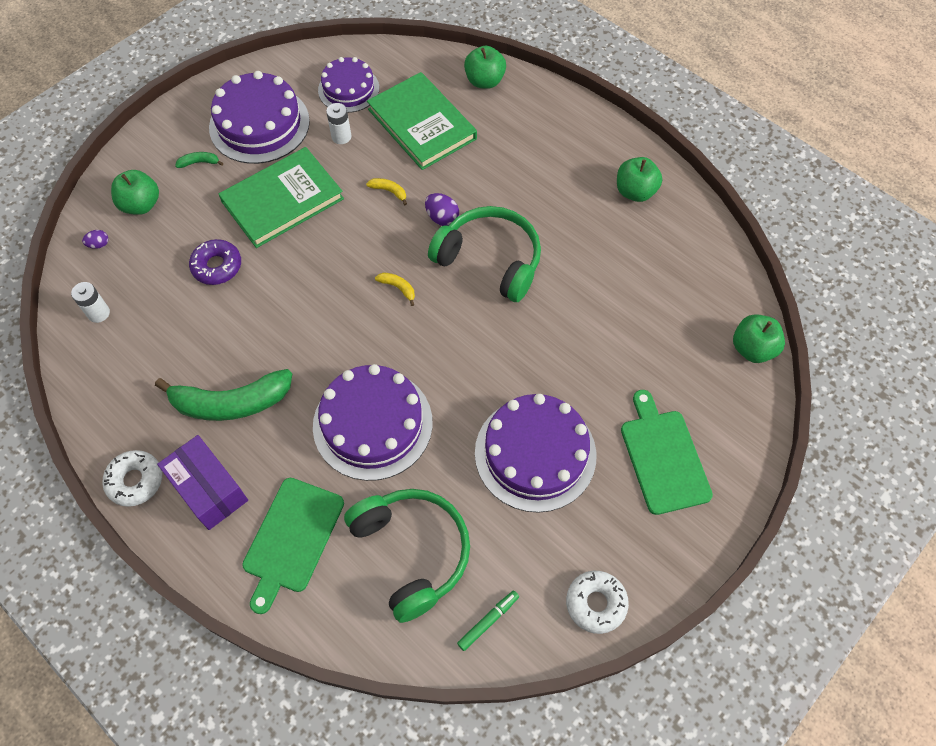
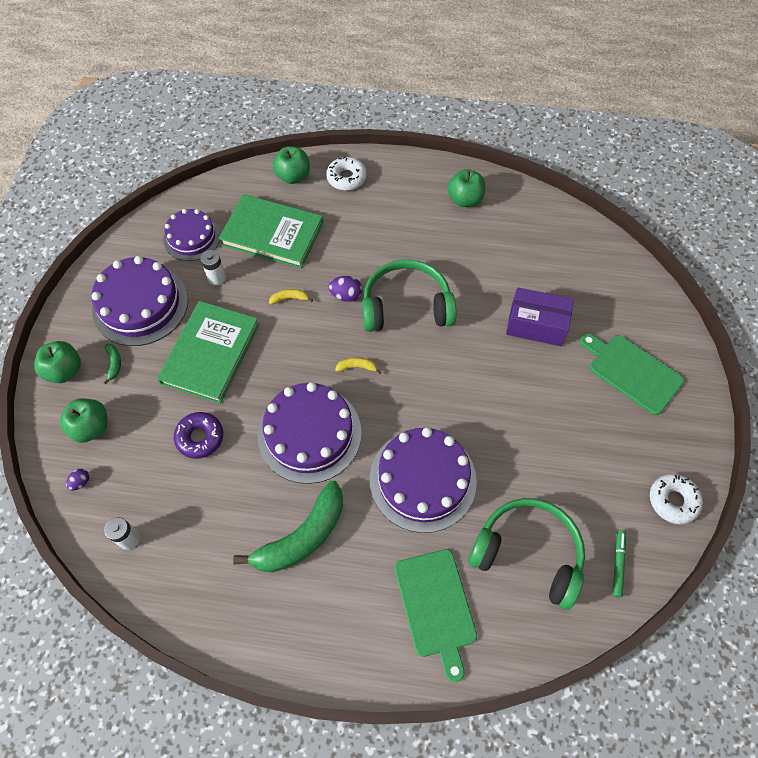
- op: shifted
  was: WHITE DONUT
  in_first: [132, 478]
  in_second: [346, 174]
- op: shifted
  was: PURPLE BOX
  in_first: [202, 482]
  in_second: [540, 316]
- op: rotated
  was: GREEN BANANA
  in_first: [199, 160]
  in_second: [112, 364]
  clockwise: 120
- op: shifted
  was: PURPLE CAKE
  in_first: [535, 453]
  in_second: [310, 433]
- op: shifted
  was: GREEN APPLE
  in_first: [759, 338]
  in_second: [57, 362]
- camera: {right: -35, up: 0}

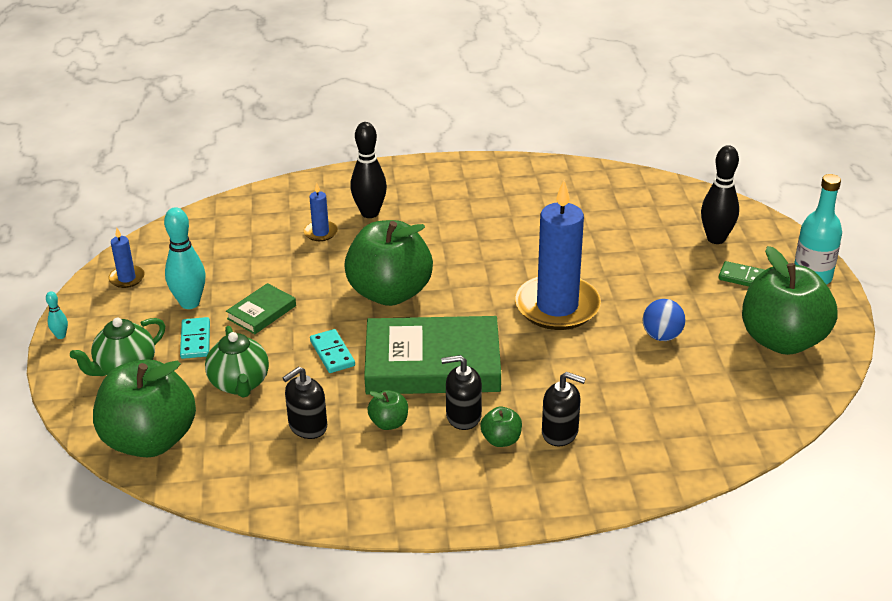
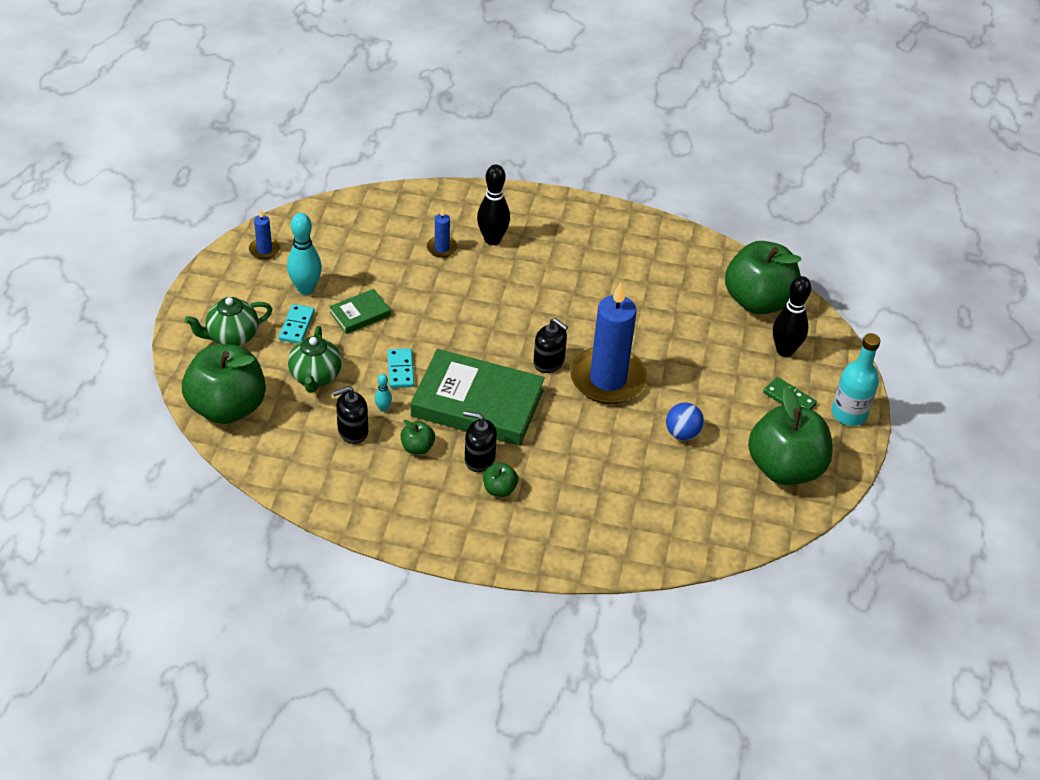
- op: shifted
  was: TURQUOISE BOWLING PIN
  in_first: [57, 315]
  in_second: [383, 393]
- op: shifted
  was: GREEN APPLE
  in_first: [388, 263]
  in_second: [763, 278]
- op: shifted
  was: BLACK SOAP DISPENSER
  in_first: [564, 409]
  in_second: [551, 345]
- camera: {right: 15, up: 10}

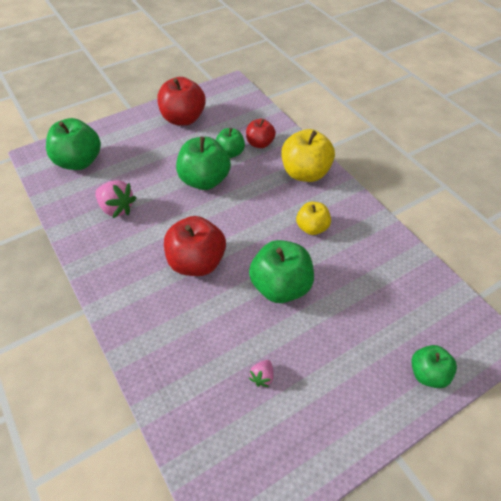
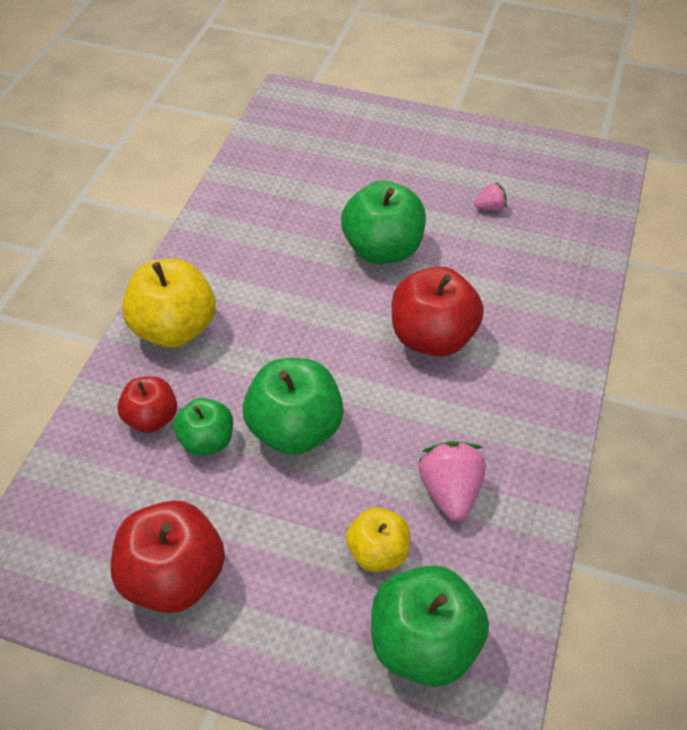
- op: shifted
  was: YELLOW APPLE
  in_first: [313, 218]
  in_second: [378, 539]
- op: gone
  was: GREEN APPLE
  in_first: [434, 366]
- camera: {right: -130, up: 0}

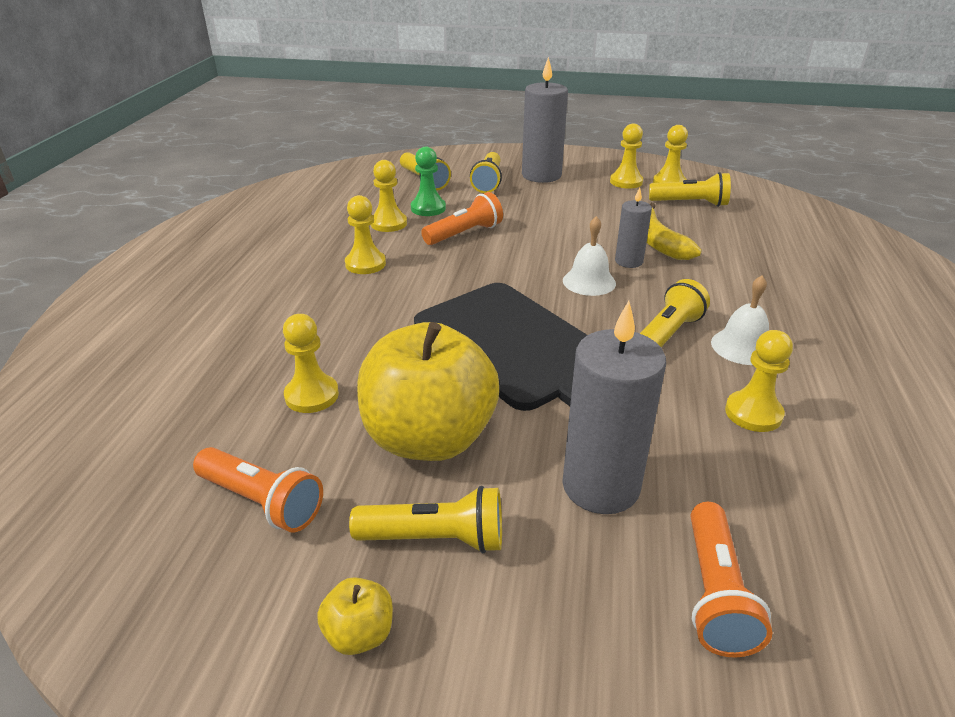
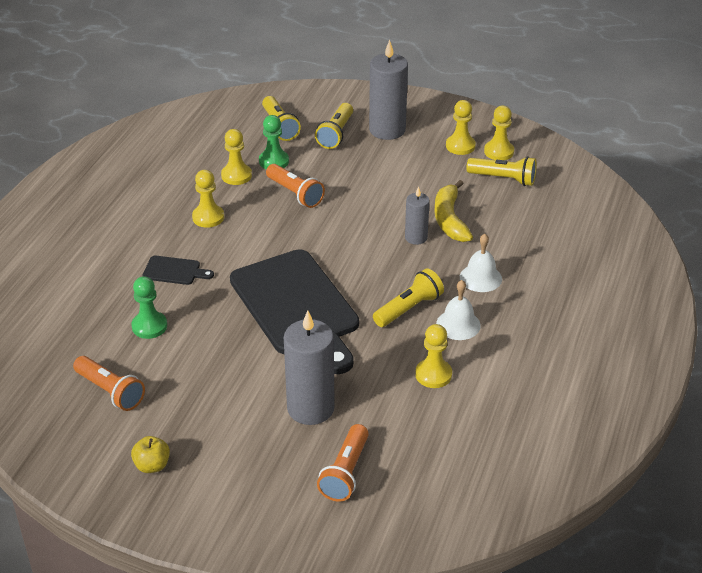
- op: repainted
  was: YELLOW PAWN
  now: GREEN PAWN
  in_first: [311, 363]
  in_second: [149, 307]
- op: gone
  was: YELLOW FLASHLIGHT
  in_first: [425, 519]
- op: gone
  was: YELLOW APPLE
  in_first: [428, 391]
- op: rotated
  was: ORANGE FLASHLIGHT
  in_first: [462, 218]
  in_second: [295, 186]
  clockwise: 75
- op: shifted
  was: WHITE BELL
  in_first: [589, 256]
  in_second: [481, 263]
- op: new
  now: BLACK CUTTING BOARD
  in_second: [178, 270]
- camera: {right: 10, up: 5}

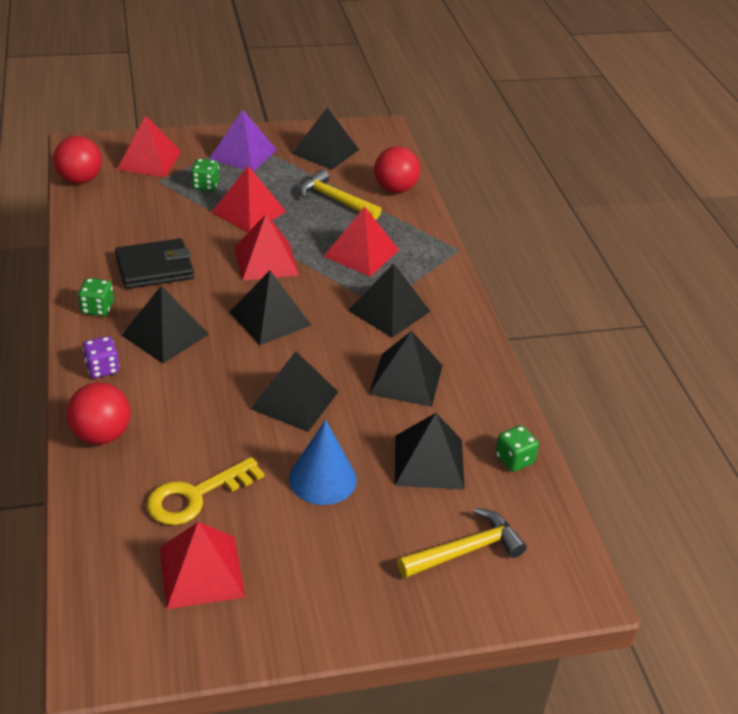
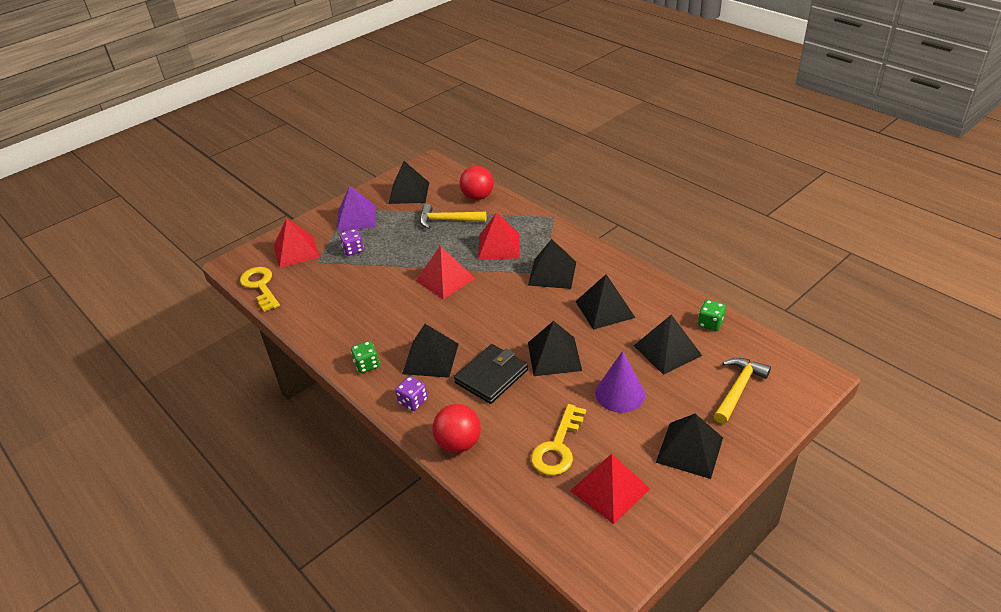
- op: swapped
  was: RED BALL
  now: YELLOW KEY
  in_first: [77, 160]
  in_second: [260, 289]
- op: shifted
  was: BLACK WALLET
  in_first: [154, 263]
  in_second: [491, 374]
- op: repainted
  was: GREEN DICE
  now: PURPLE DICE
  in_first: [205, 175]
  in_second: [352, 242]
- op: gone
  was: RED PYRAMID
  in_first: [248, 199]
- op: shifted
  was: BLACK PYRAMID
  in_first: [270, 308]
  in_second: [689, 446]
- op: repainted
  was: BLUE CONE
  now: PURPLE CONE
  in_first: [323, 462]
  in_second: [620, 382]
- camera: {right: -25, up: 0}

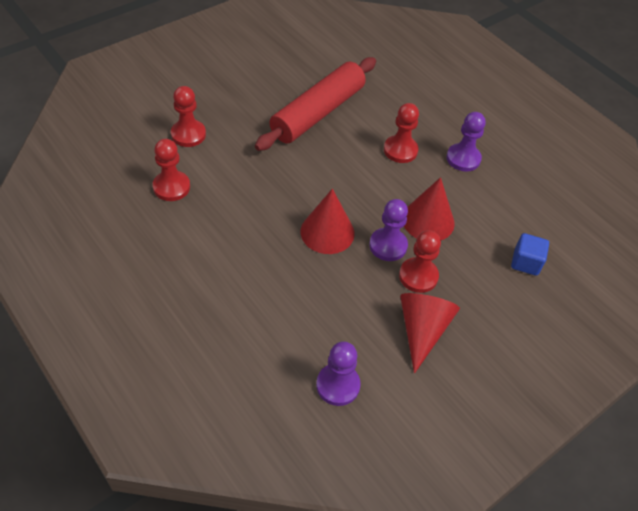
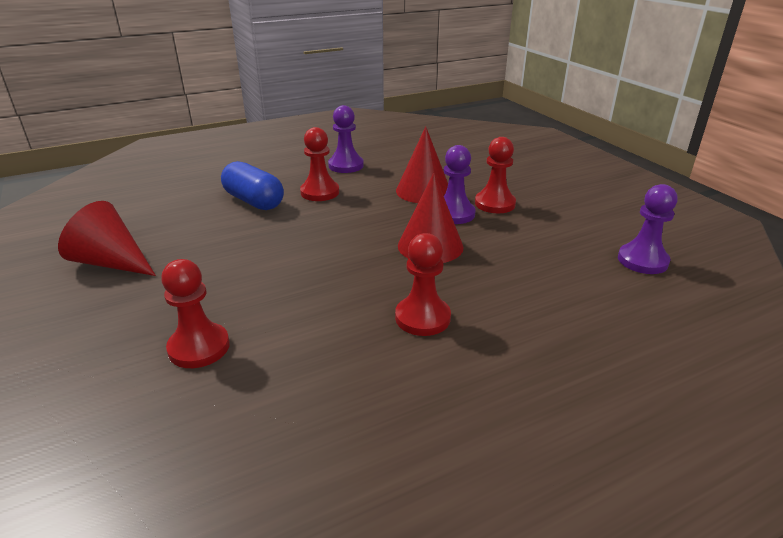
- op: shifted
  was: RED PAWN
  in_first: [171, 170]
  in_second: [423, 284]
- op: gone
  was: RED ROLLING PIN
  in_first: [315, 104]
- op: shifted
  was: RED CONE
  in_first: [430, 333]
  in_second: [107, 238]
- op: gone
  was: BLUE CUBE
  in_first: [530, 254]
- op: new
  now: BLUE CAPSULE
  in_second: [252, 185]
- camera: {right: -75, up: -20}

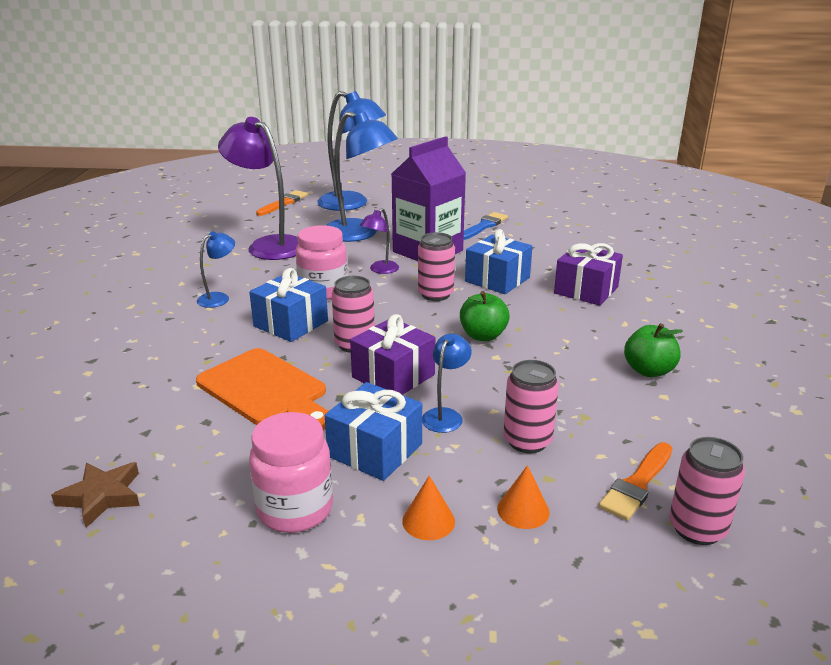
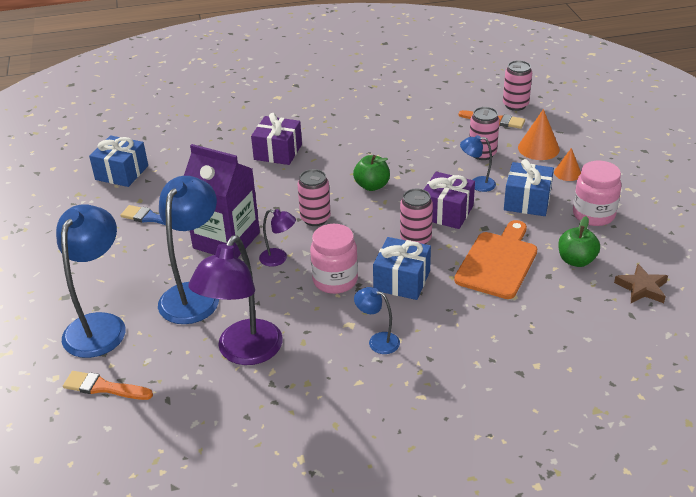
- op: shifted
  was: BLUE GIFT
  in_first: [498, 261]
  in_second: [118, 161]
- op: scaled
  was: ORANGE CONE
  in_first: [523, 497]
  in_second: [539, 134]
  ratio: 1.57
- op: shifted
  was: GREEN APPLE
  in_first: [653, 350]
  in_second: [579, 241]
- camera: {right: -105, up: 10}

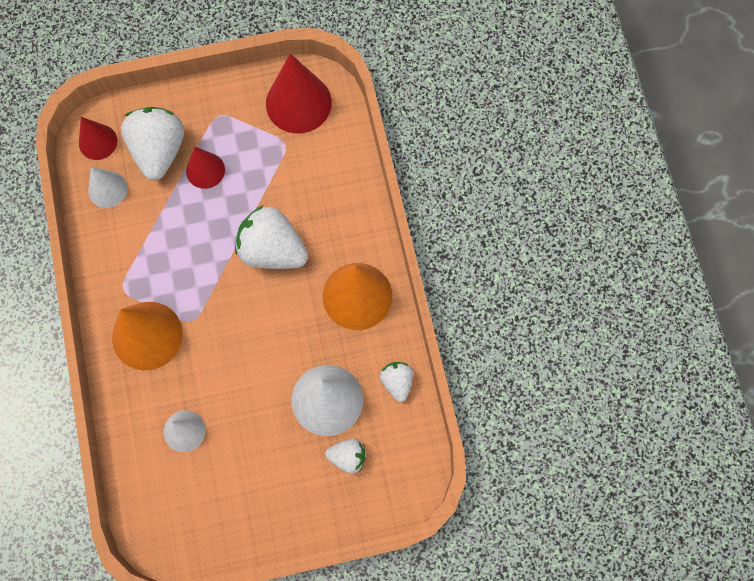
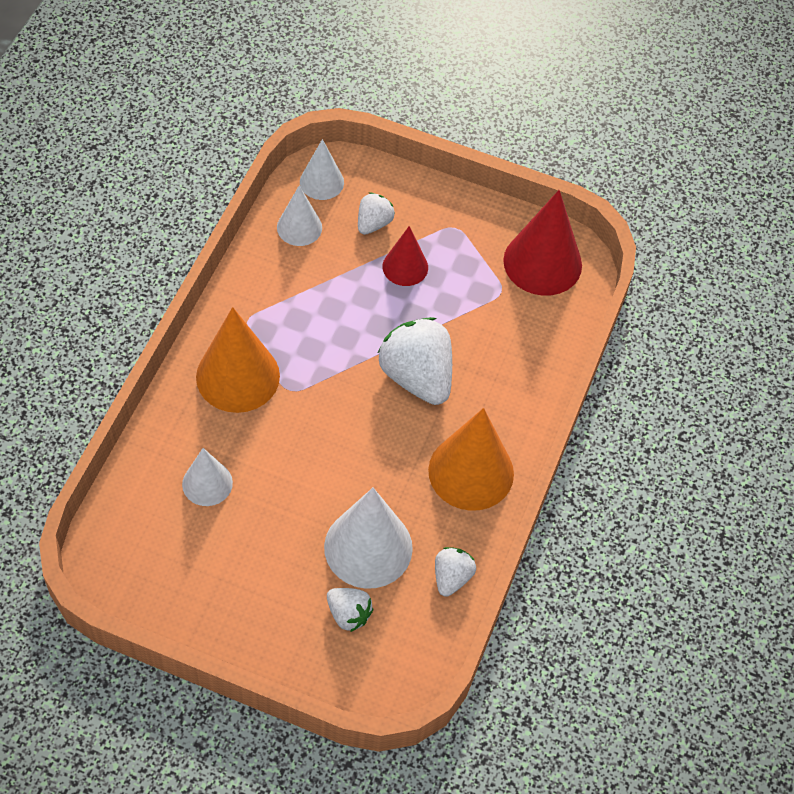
- op: repainted
  was: RED CONE
  now: WHITE CONE
  in_first: [98, 138]
  in_second: [322, 169]
- op: scaled
  was: WHITE STRAWBERRY
  in_first: [152, 144]
  in_second: [376, 214]
  ratio: 0.52
- camera: {right: 30, up: -15}

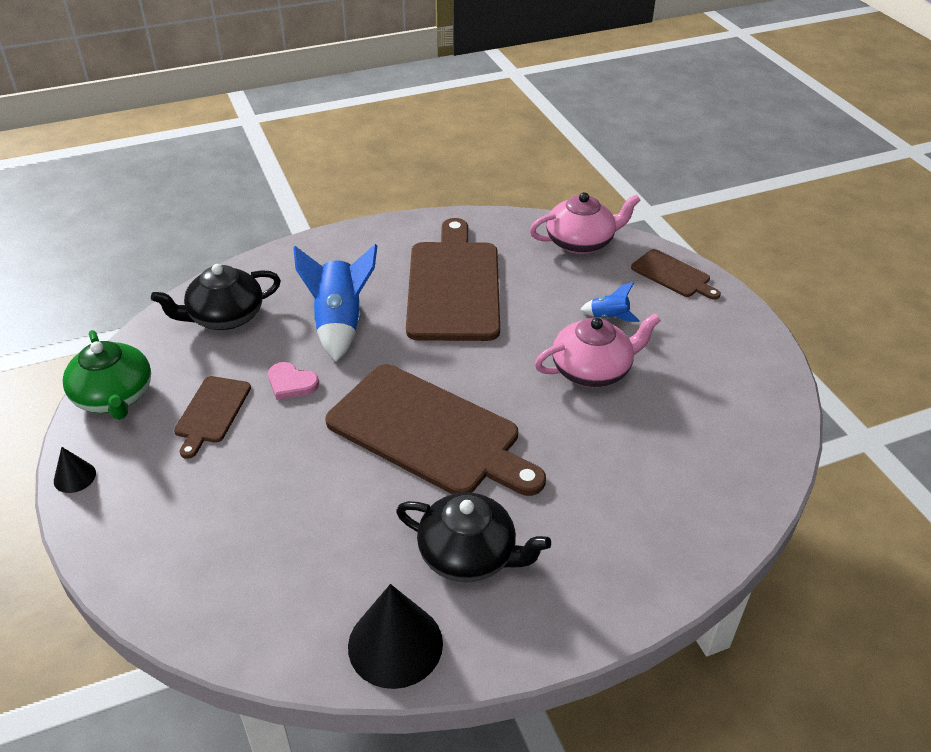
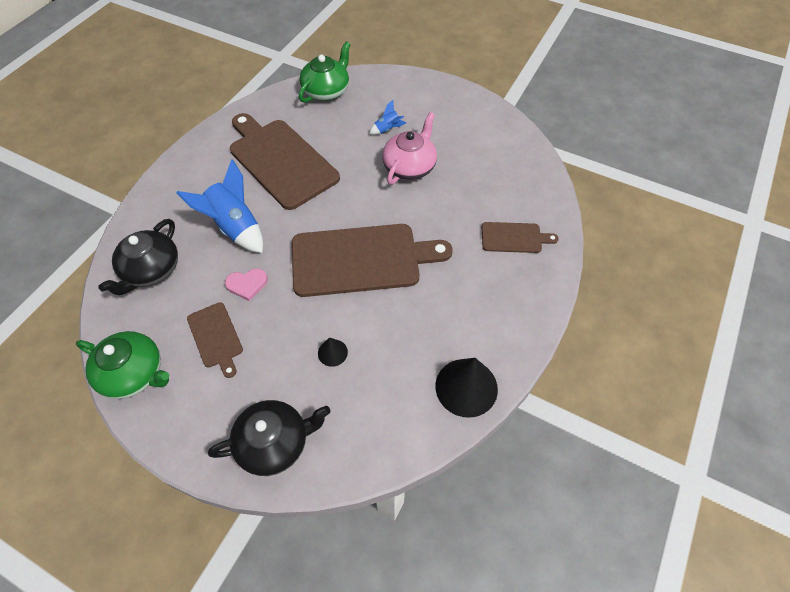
- op: shifted
  was: BLACK CONE
  in_first: [75, 470]
  in_second: [333, 352]
- op: shifted
  was: BLACK TEAPOT
  in_first: [473, 537]
  in_second: [269, 438]
- op: repainted
  was: PINK TEAPOT
  now: GREEN TEAPOT
  in_first: [585, 223]
  in_second: [325, 72]
- op: shifted
  was: BROWN CUTTING BOARD
  in_first: [676, 274]
  in_second: [520, 237]
- camera: {right: -40, up: 15}

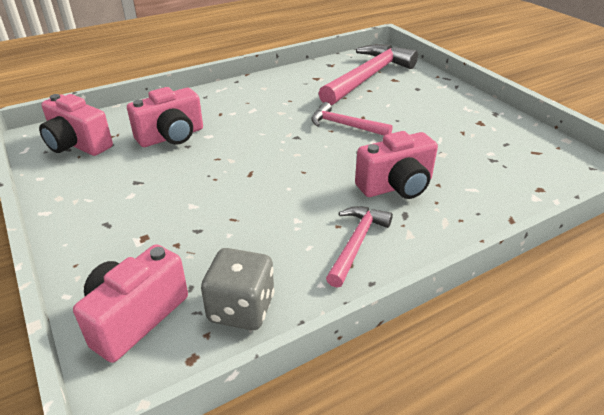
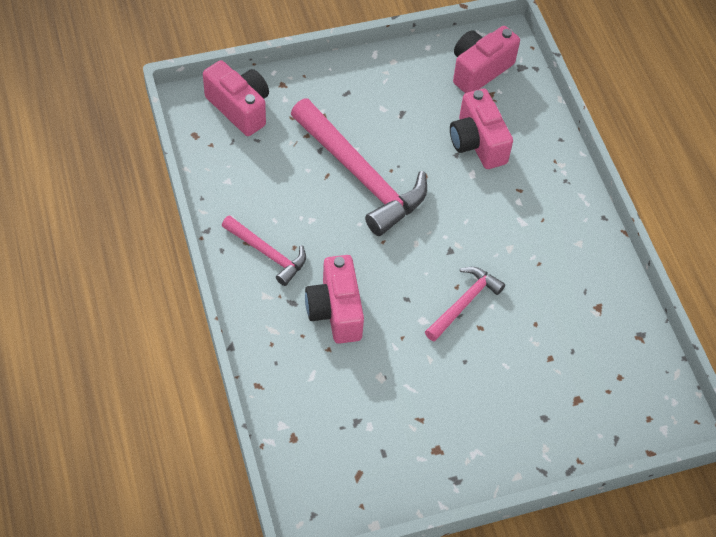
- op: gone
  was: GREY DICE
  in_first: [238, 289]
- op: shifted
  was: PINK HAMMER
  in_first: [368, 74]
  in_second: [359, 167]
- camera: {right: 100, up: 20}

